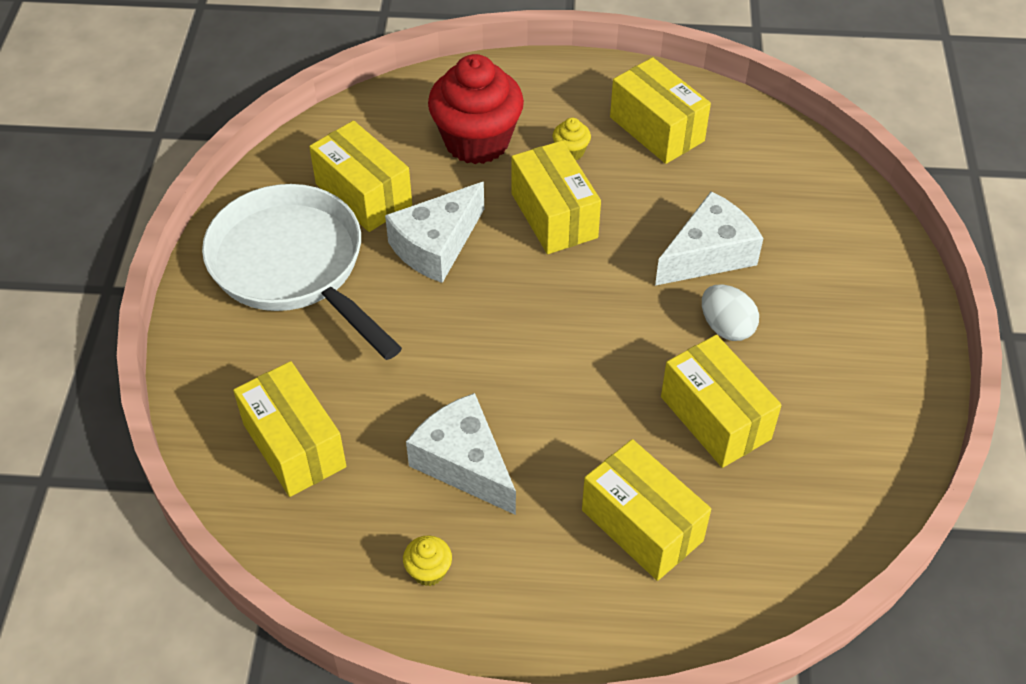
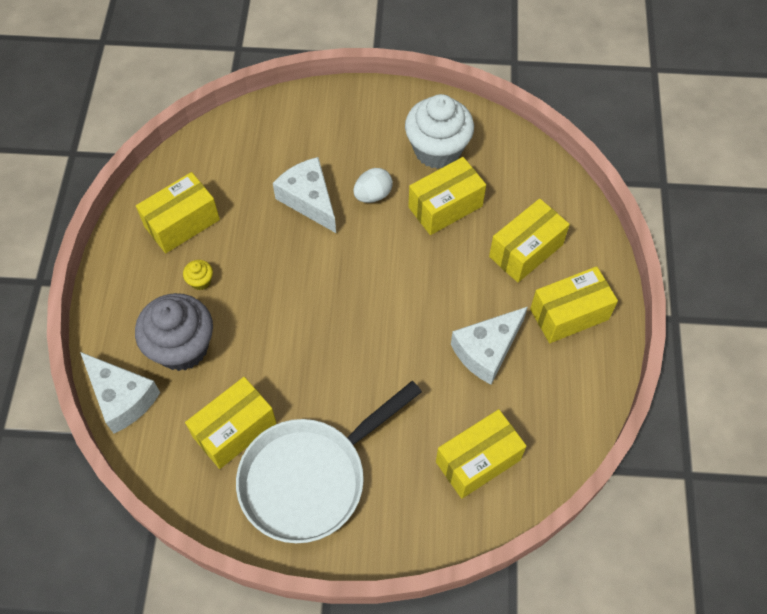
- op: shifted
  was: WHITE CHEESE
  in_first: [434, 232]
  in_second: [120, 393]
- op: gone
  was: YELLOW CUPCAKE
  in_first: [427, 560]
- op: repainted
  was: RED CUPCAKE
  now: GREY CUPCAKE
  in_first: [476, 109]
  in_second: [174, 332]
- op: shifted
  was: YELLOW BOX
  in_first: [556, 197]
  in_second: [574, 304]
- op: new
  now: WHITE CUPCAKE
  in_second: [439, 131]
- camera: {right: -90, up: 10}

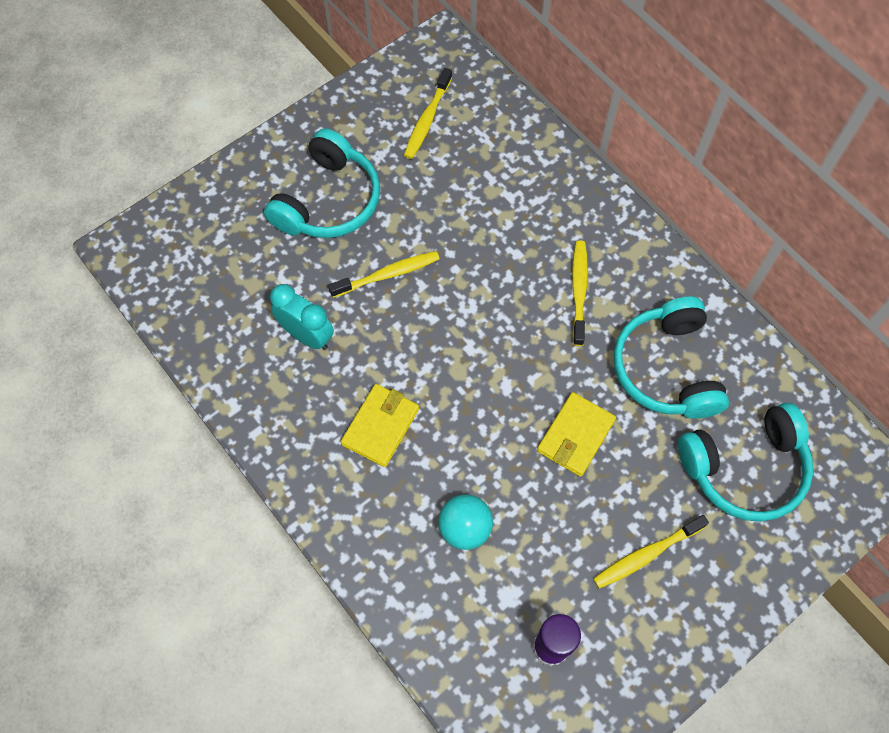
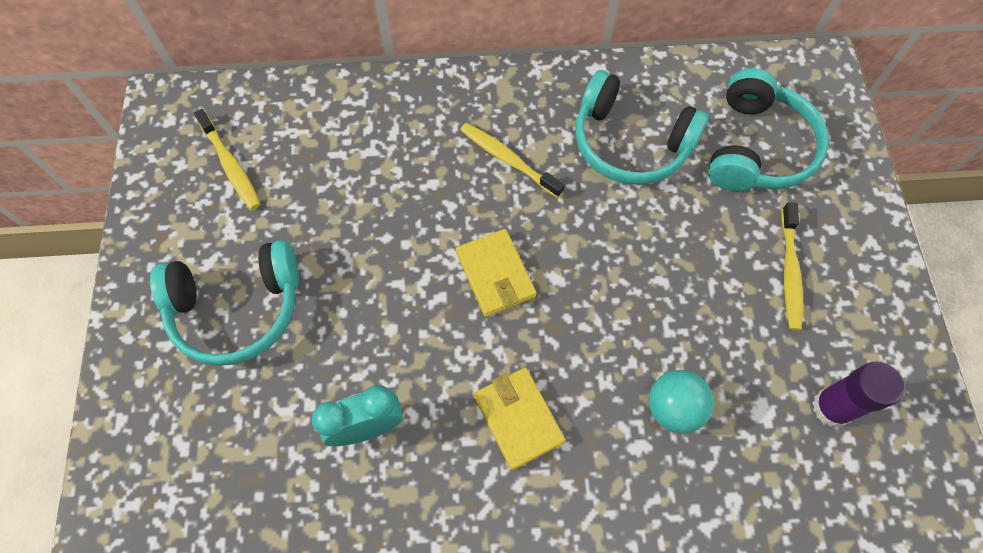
- op: rotated
  was: TURQUOISE HEADPHONES
  in_first: [322, 183]
  in_second: [224, 303]
  clockwise: 105
- op: gone
  was: YELLOW TOOTHBRUSH
  in_first: [384, 274]
- op: shifted
  was: YELLOW WALLET
  in_first: [576, 434]
  in_second: [496, 273]
- camera: {right: -55, up: 0}

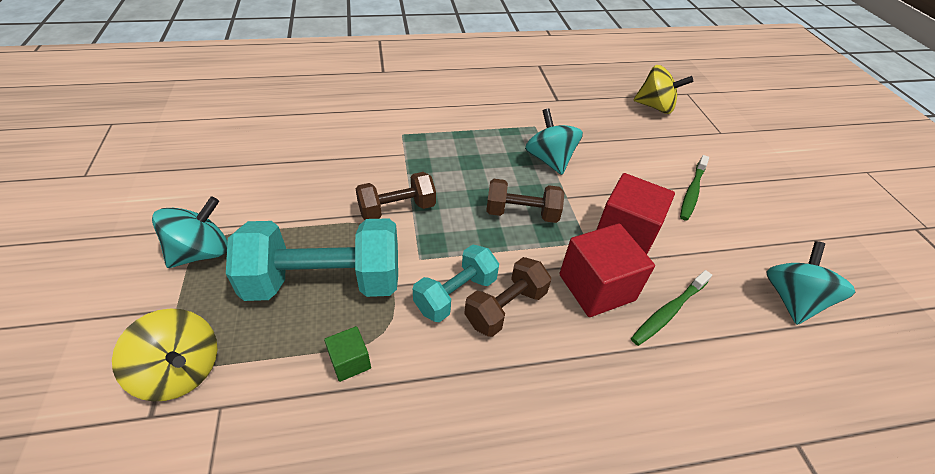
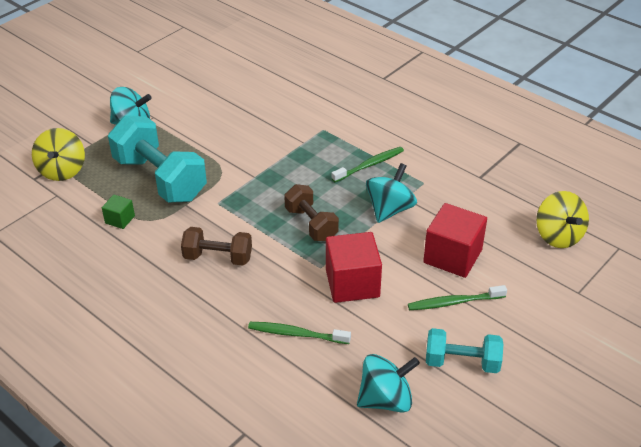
- op: gone
  was: BROWN DUMBBELL
  in_first: [396, 196]
- op: shifted
  was: TURQUOISE DUMBBELL
  in_first: [456, 283]
  in_second: [464, 350]
- op: shifted
  was: RED CUBE
  in_first: [607, 270]
  in_second: [455, 240]
- op: new
  now: GREEN TOOTHBRUSH
  in_second: [368, 164]
- camera: {right: 55, up: -5}

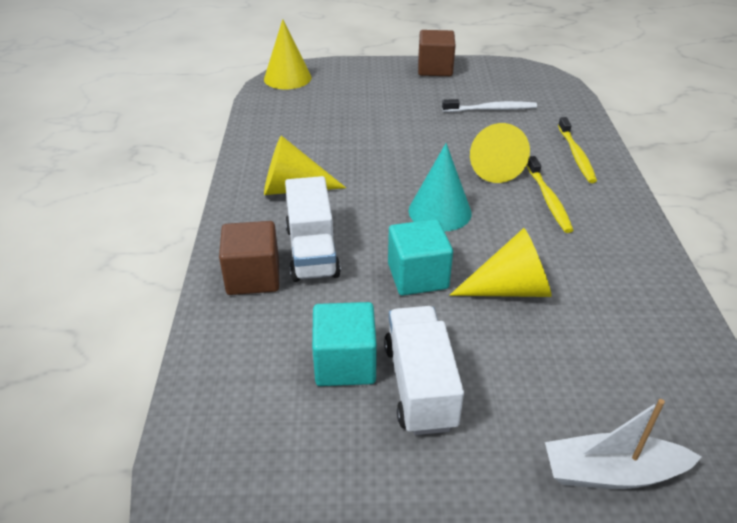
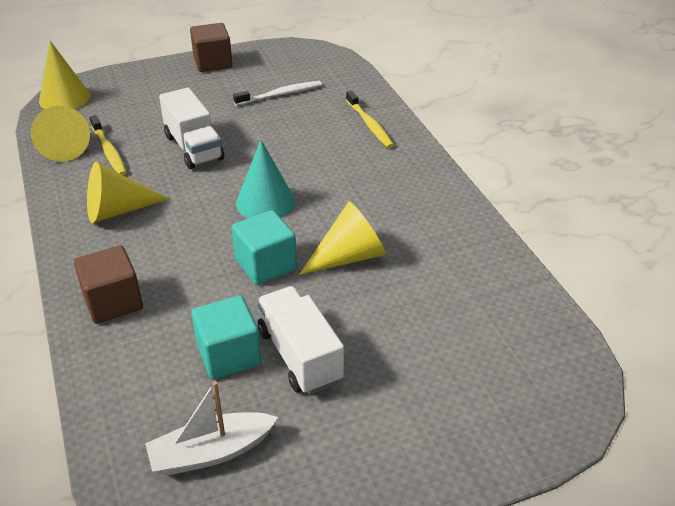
- op: shifted
  was: WHITE TRUCK
  in_first: [313, 229]
  in_second: [191, 128]
- op: shifted
  was: YELLOW CONE
  in_first: [500, 153]
  in_second: [60, 134]
- op: shifted
  was: YELLOW TOOTHBRUSH
  in_first: [550, 194]
  in_second: [108, 145]
- op: shifted
  was: WHITE BOAT
  in_first: [623, 444]
  in_second: [211, 428]
- camera: {right: -20, up: 0}

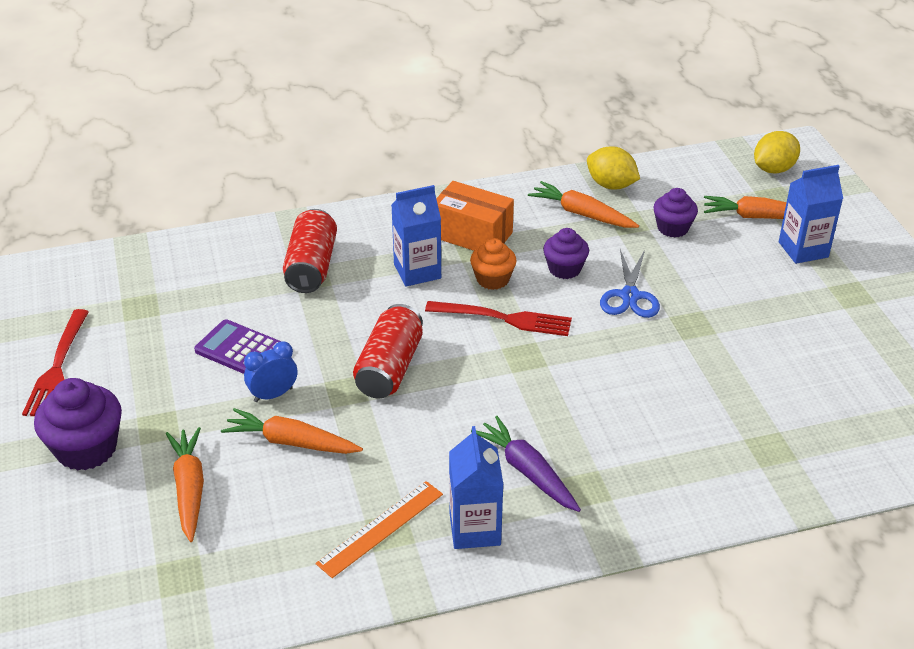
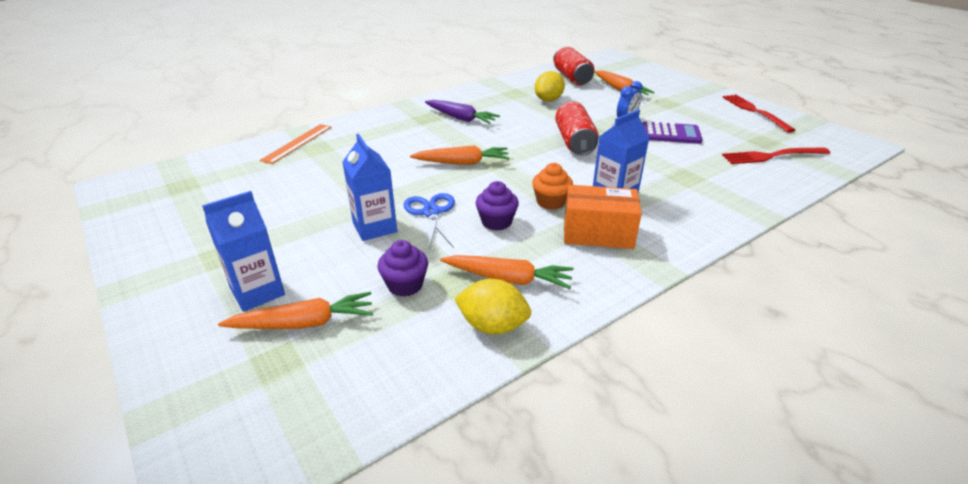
- op: gone
  was: PURPLE CUPCAKE
  in_first: [78, 424]
- op: shifted
  was: ORANGE CARROT
  in_first: [292, 431]
  in_second: [460, 155]
- op: shifted
  was: RED CAN
  in_first: [310, 251]
  in_second: [573, 66]
- op: shifted
  was: ORANGE RULER
  in_first: [379, 529]
  in_second: [295, 144]
- op: shifted
  was: RED FORK
  in_first: [498, 318]
  in_second: [776, 155]
- op: shifted
  was: BLUE CARTON
  in_first: [476, 487]
  in_second: [370, 187]
- op: shifted
  was: YELLOW LEMON
  in_first: [777, 152]
  in_second: [550, 86]
- camera: {right: 160, up: -5}

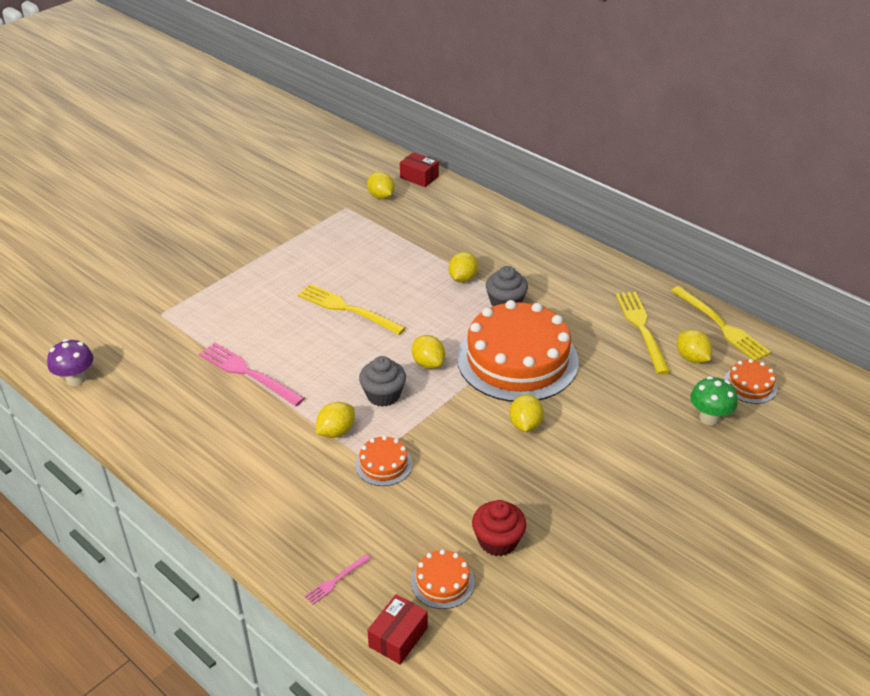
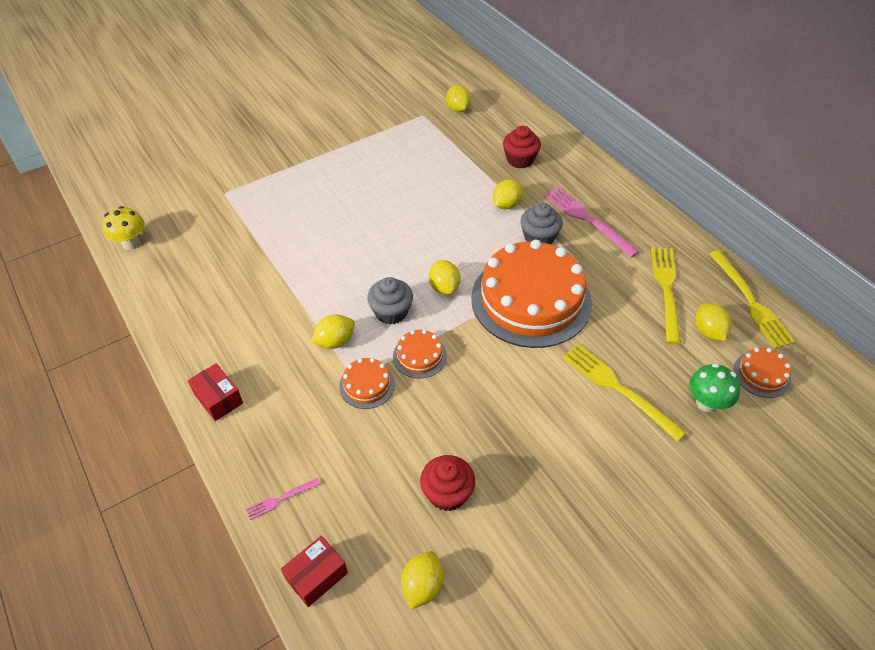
- op: repainted
  was: PURPLE MUSHROOM
  now: YELLOW MUSHROOM
  in_first: [70, 362]
  in_second: [123, 228]
- op: shifted
  was: PINK FORK
  in_first: [252, 374]
  in_second: [591, 222]
- op: shifted
  was: YELLOW FORK
  in_first: [352, 309]
  in_second: [625, 393]
- op: shifted
  was: RED BOX
  in_first: [419, 169]
  in_second: [215, 392]
- op: shifted
  was: ORANGE CAKE
  in_first: [443, 579]
  in_second: [420, 353]
- op: shifted
  was: YELLOW LEMON
  in_first: [526, 413]
  in_second: [422, 580]
- op: new
  now: RED CUPCAKE
  in_second: [522, 147]
- camera: {right: 15, up: 10}

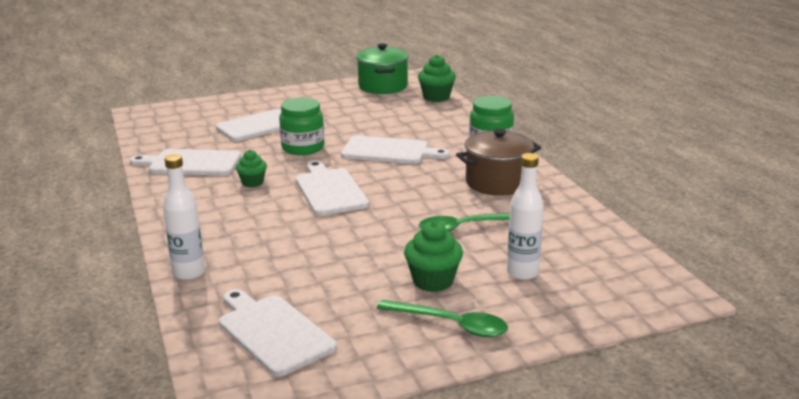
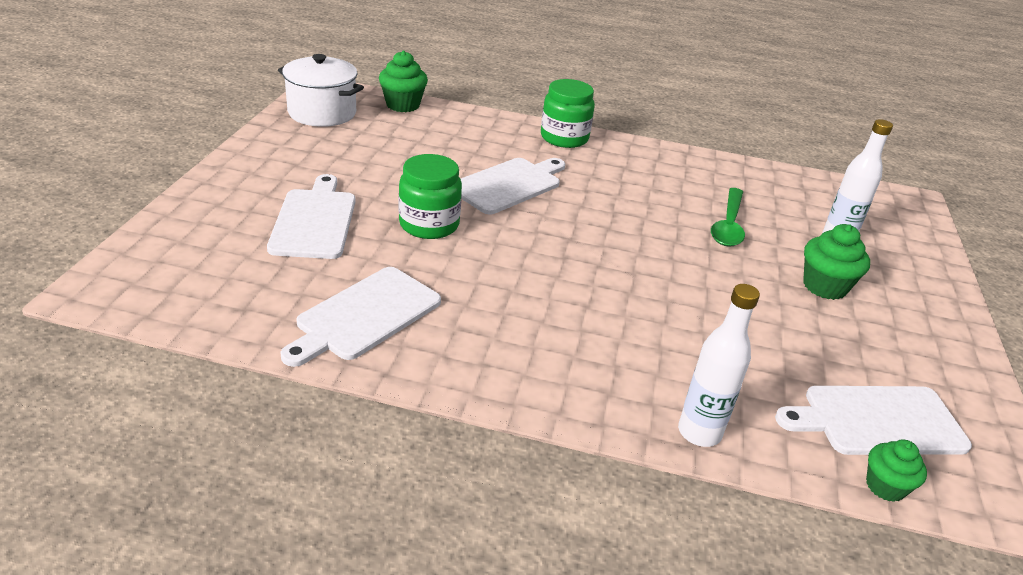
- op: shifted
  was: GREEN CUPCAKE
  in_first: [251, 168]
  in_second: [896, 471]
- op: gone
  was: WHITE CUTTING BOARD
  in_first: [332, 188]
- op: repainted
  was: GREEN POT
  now: WHITE POT
  in_first: [382, 68]
  in_second: [321, 90]
- op: gone
  was: GREEN SPOON
  in_first: [442, 318]
- op: gone
  was: BROWN POT
  in_first: [498, 162]
- camera: {right: -60, up: 10}

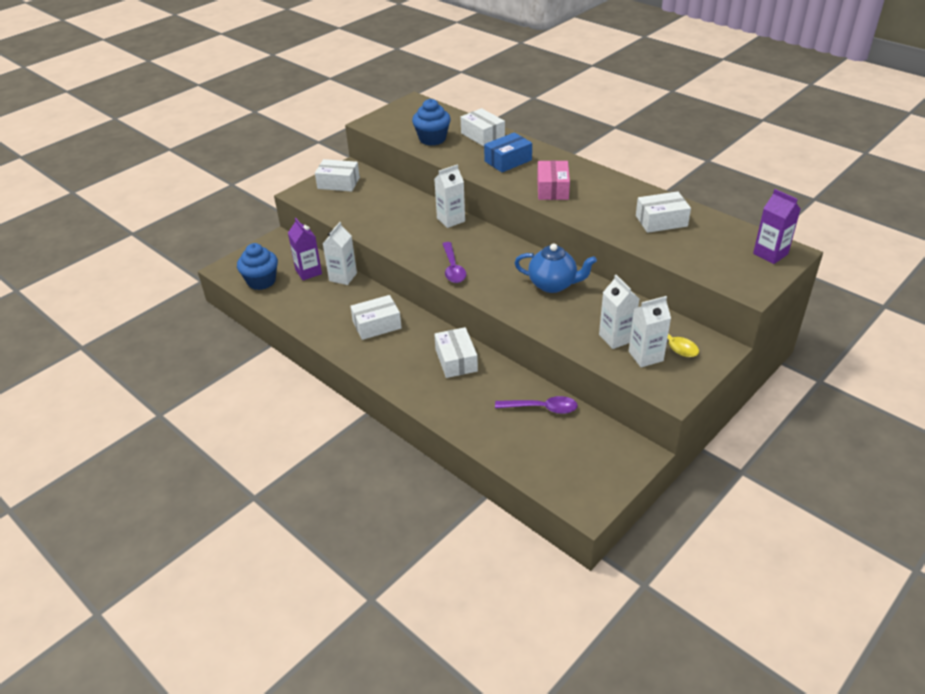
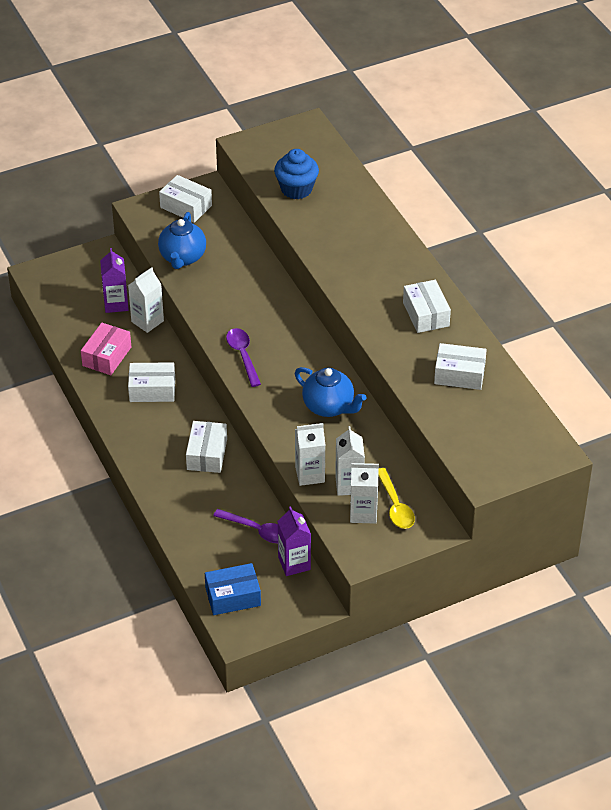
- op: gone
  was: BLUE CUPCAKE
  in_first: [257, 266]
- op: shifted
  was: WHITE CARTON
  in_first: [449, 196]
  in_second: [310, 454]
- op: rotated
  was: PURPLE SPOON
  in_first: [454, 262]
  in_second: [243, 357]
  clockwise: 150
- op: shifted
  was: WHITE BOX
  in_first: [483, 127]
  in_second: [427, 306]
- op: shifted
  was: BLUE BOX
  in_first: [508, 152]
  in_second: [233, 589]
- op: shifted
  was: PINK BOX
  in_first: [553, 180]
  in_second: [106, 349]
- op: shifted
  was: PURPLE CARTON
  in_first: [776, 226]
  in_second: [294, 541]
- op: new
  now: BLUE TEAPOT
  in_second: [182, 240]
- camera: {right: 20, up: 5}

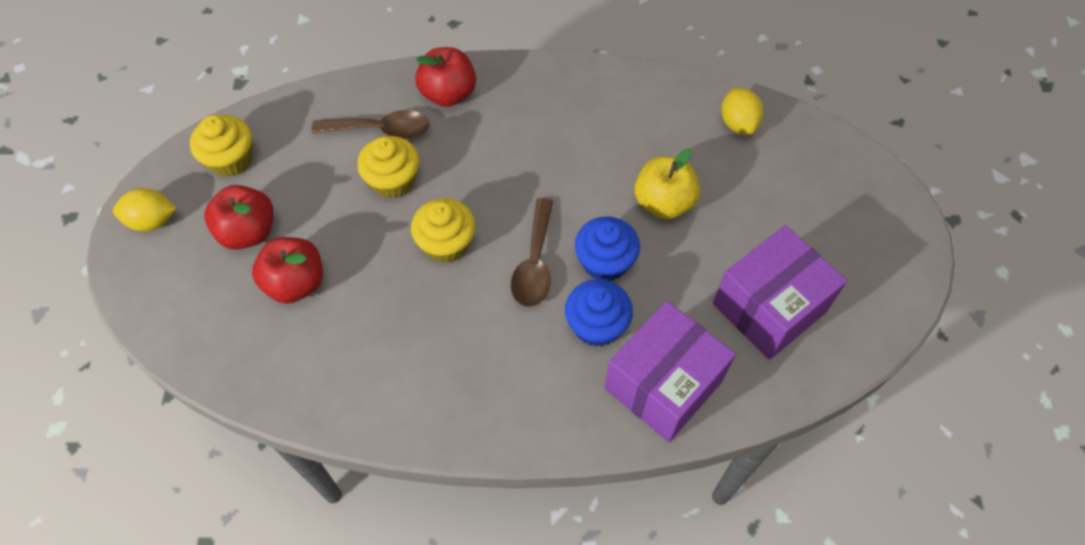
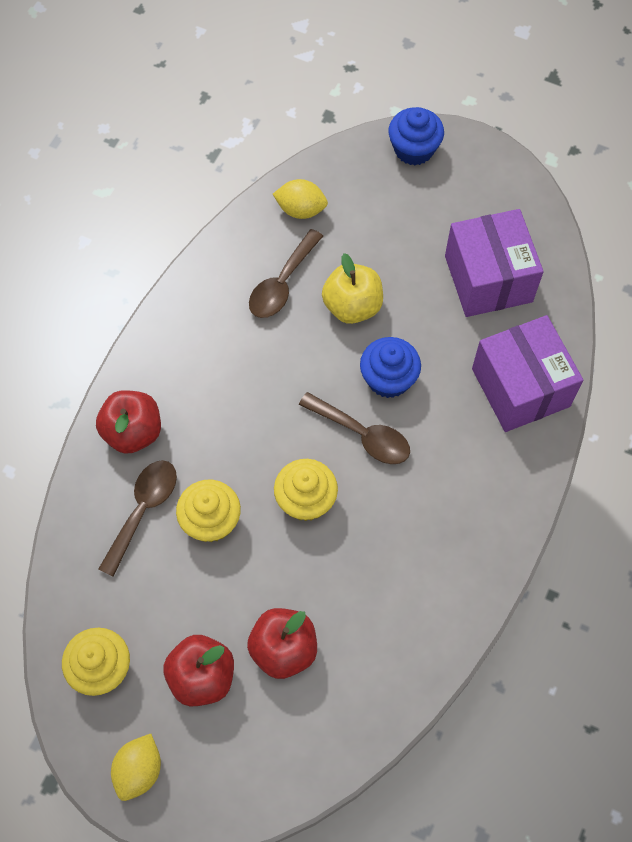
- op: shifted
  was: BLUE CUPCAKE
  in_first: [599, 313]
  in_second: [416, 136]
- op: new
  now: BROWN SPOON
  in_second: [286, 273]
- camera: {right: -65, up: 5}

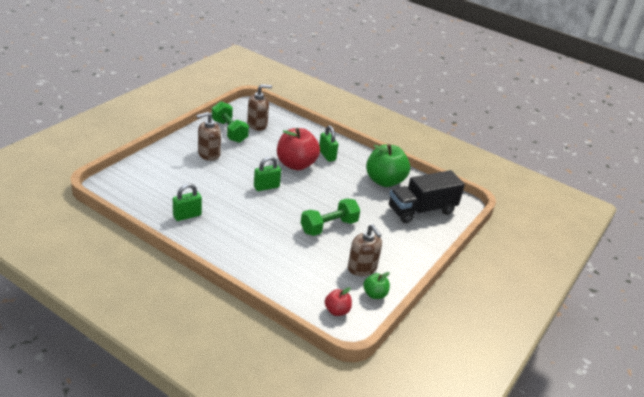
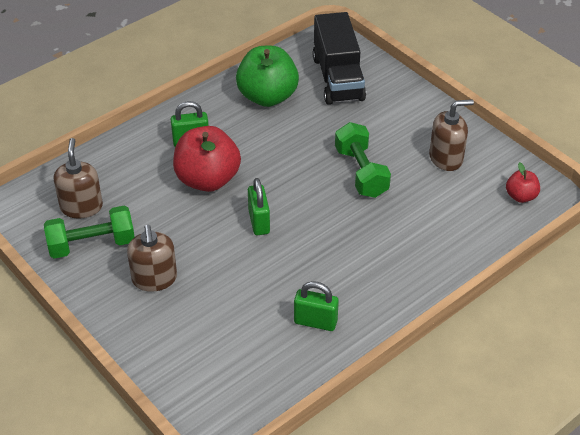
- op: rotated
  was: GREEN PADLOCK
  in_first: [187, 202]
  in_second: [316, 306]
  clockwise: -60
- op: gone
  was: GREEN APPLE
  in_first: [376, 285]
- camera: {right: -70, up: 10}

